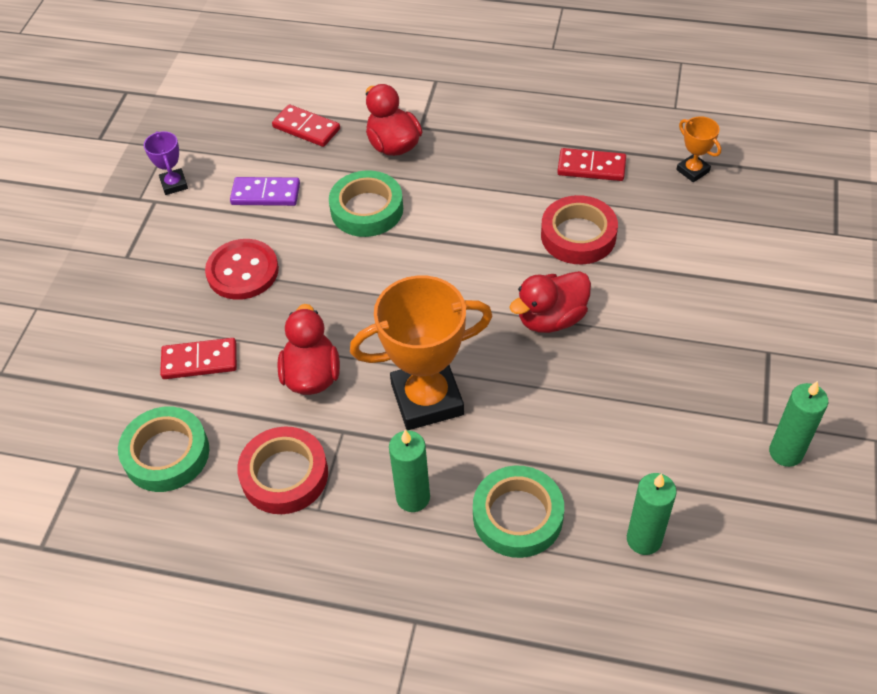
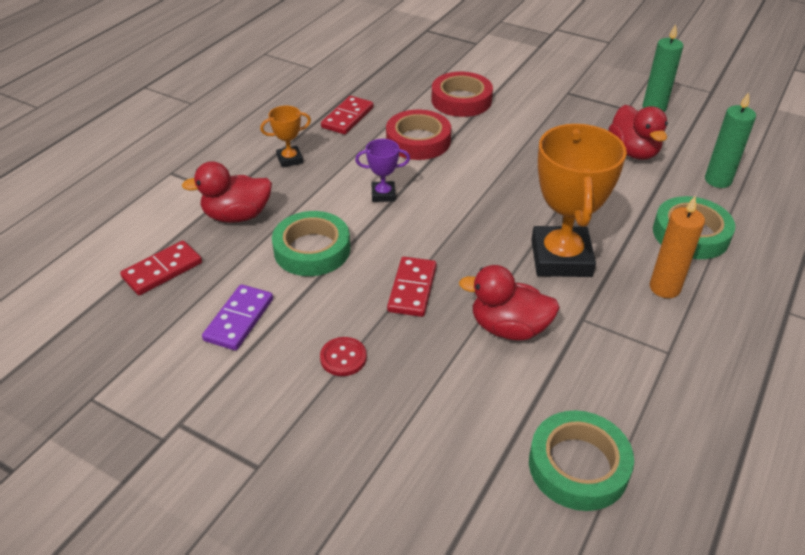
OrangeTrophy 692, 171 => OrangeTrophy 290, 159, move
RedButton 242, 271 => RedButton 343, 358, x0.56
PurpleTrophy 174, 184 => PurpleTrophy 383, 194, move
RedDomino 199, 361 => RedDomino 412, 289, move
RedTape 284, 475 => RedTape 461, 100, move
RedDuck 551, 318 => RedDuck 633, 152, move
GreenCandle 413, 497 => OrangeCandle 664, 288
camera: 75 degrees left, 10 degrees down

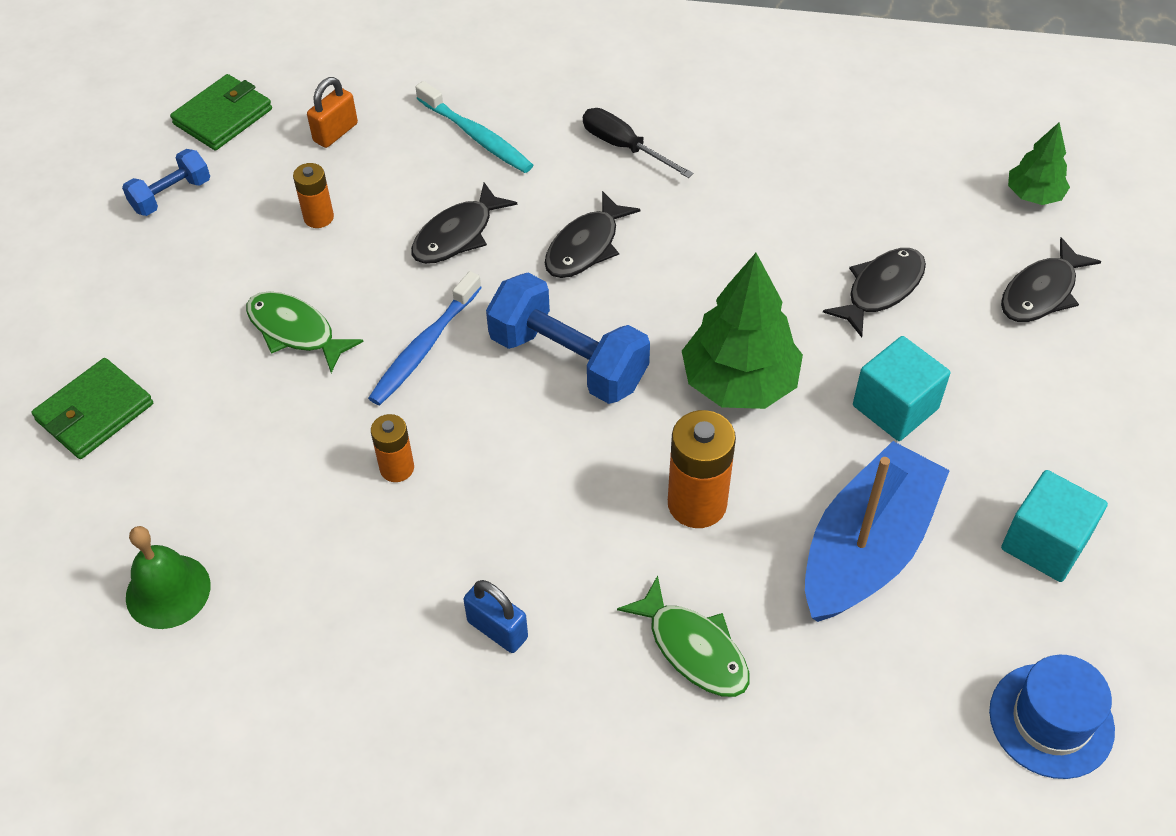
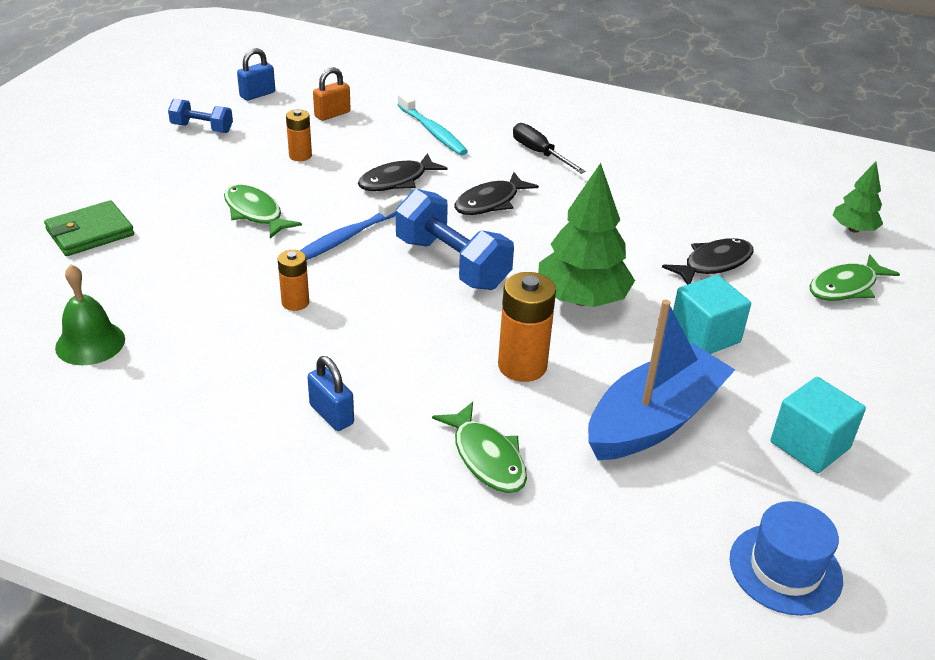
BlueDumbbell 171, 195 => BlueDumbbell 202, 128, 45 degrees clockwise
GreenWallet 223, 116 => BluePadlock 257, 94
BlackFish 1041, 292 => GreenFish 845, 287
camera: 10 degrees right, 15 degrees down

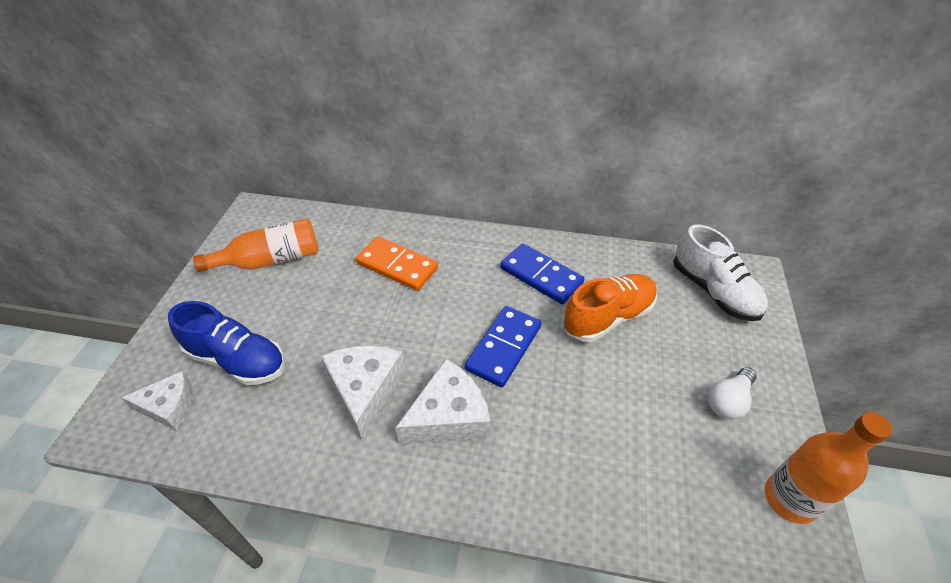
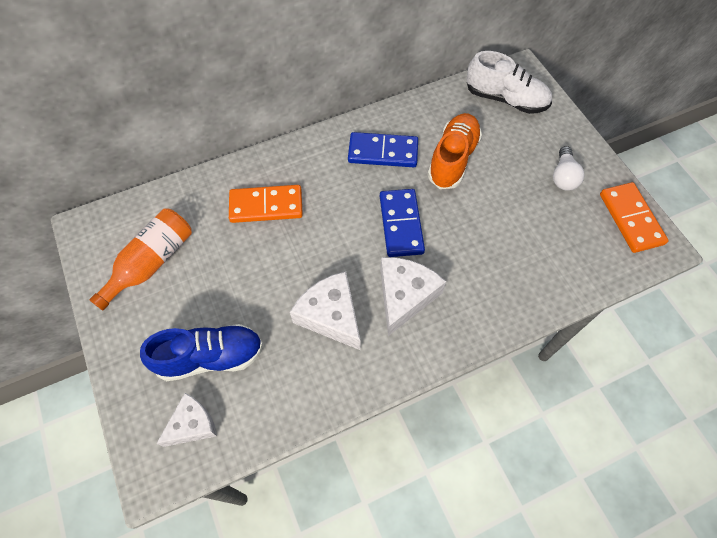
OrangeBottle 789, 499 => OrangeDomino 631, 219
camera: 35 degrees left, 15 degrees up

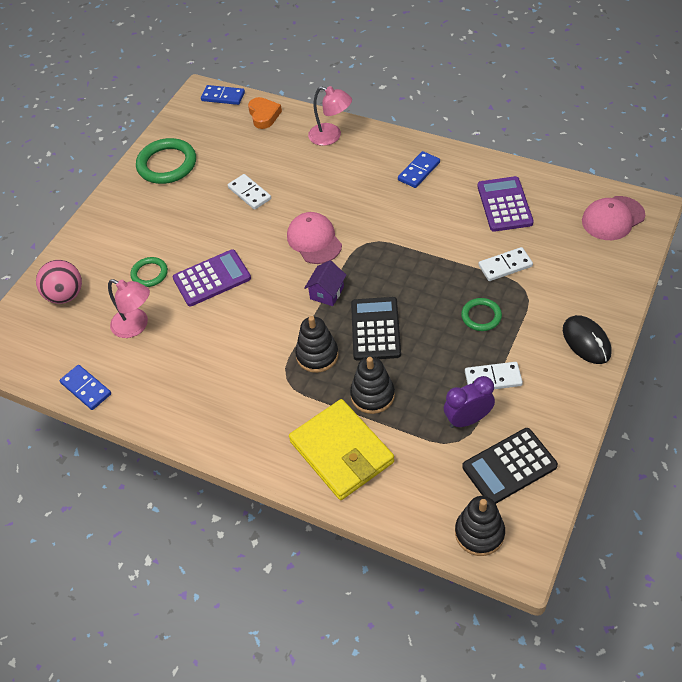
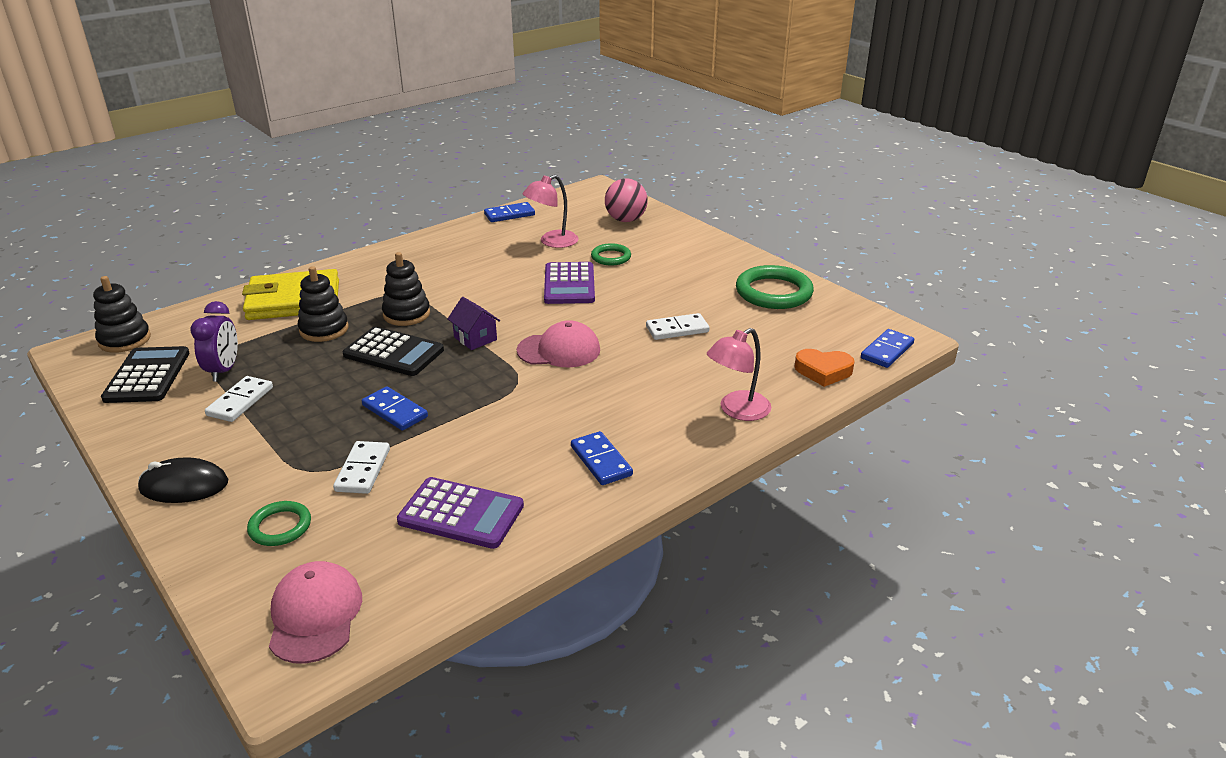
GreenRing 481, 316 => GreenRing 280, 527, move
nothing => BlueDomino 394, 411
camera: 110 degrees right, 20 degrees down

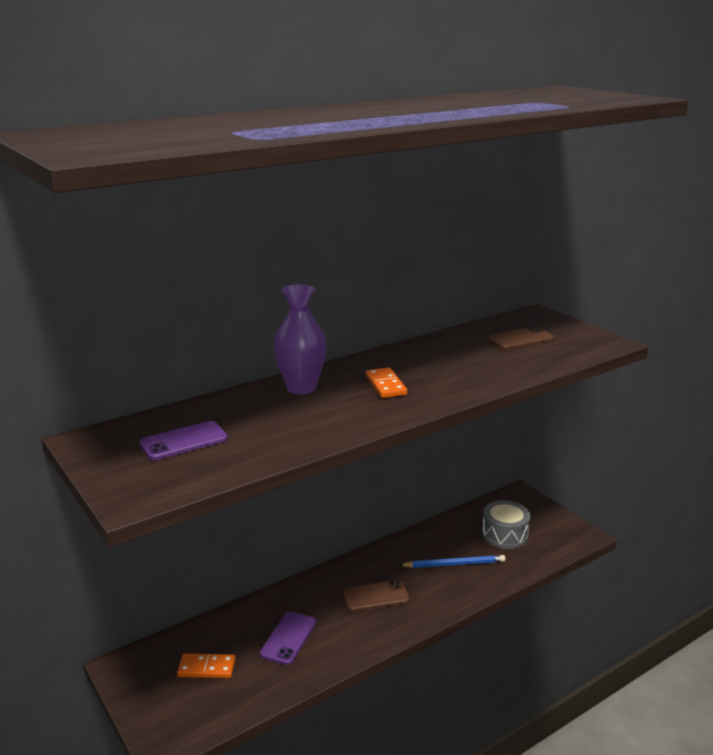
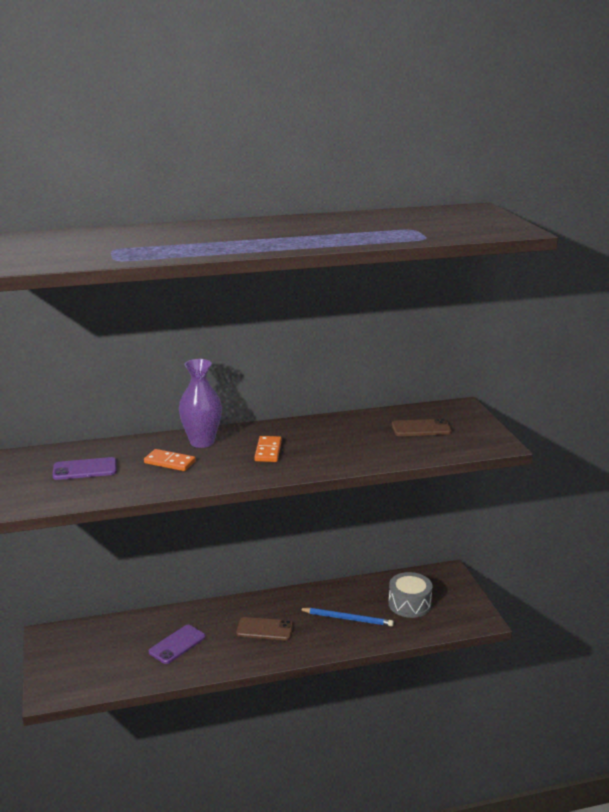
OrangeDomino 207, 668 => OrangeDomino 170, 462, move
camera: 20 degrees right, 0 degrees up

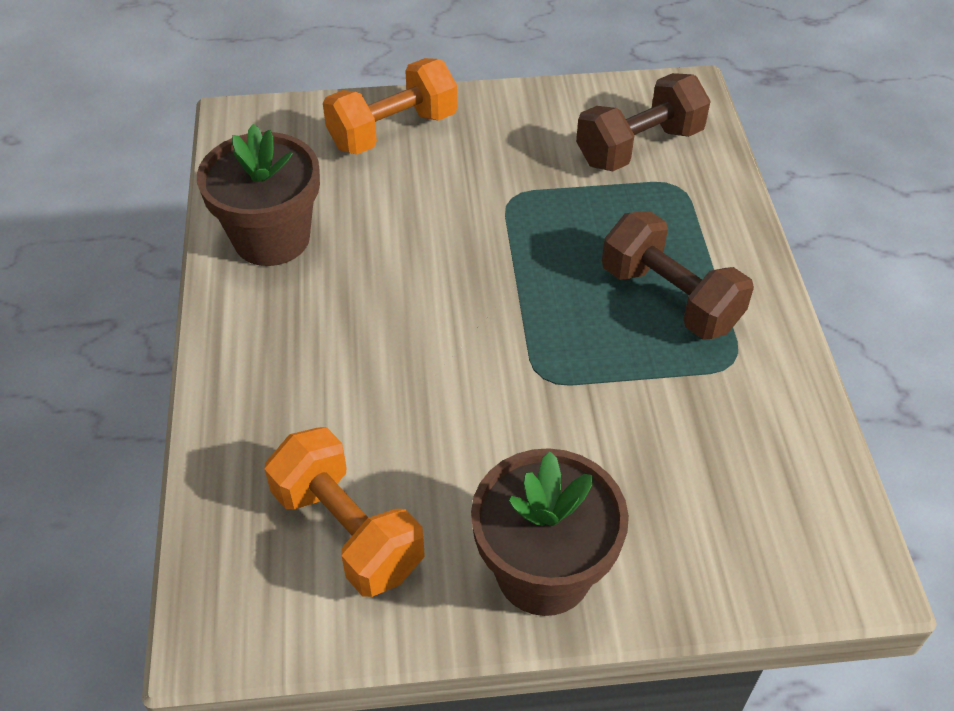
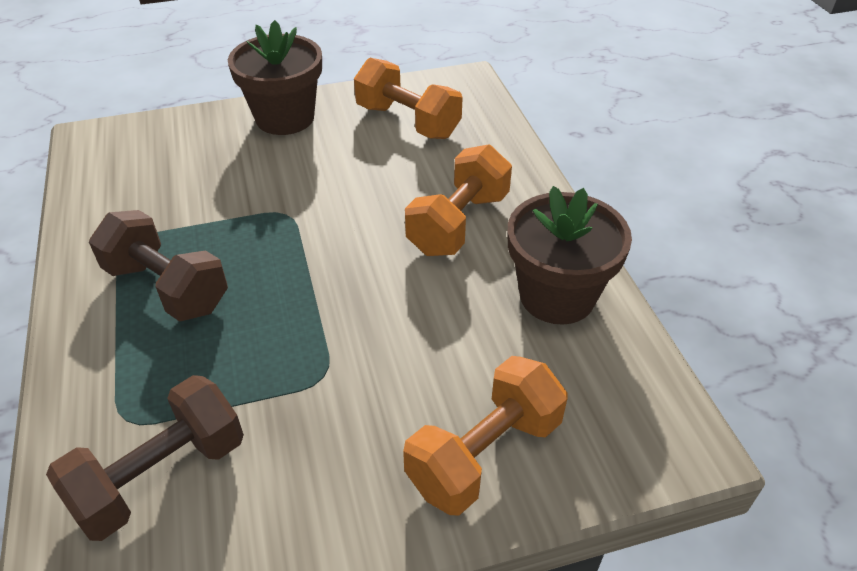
nothing => OrangeDumbbell 458, 223
camera: 170 degrees right, 5 degrees down

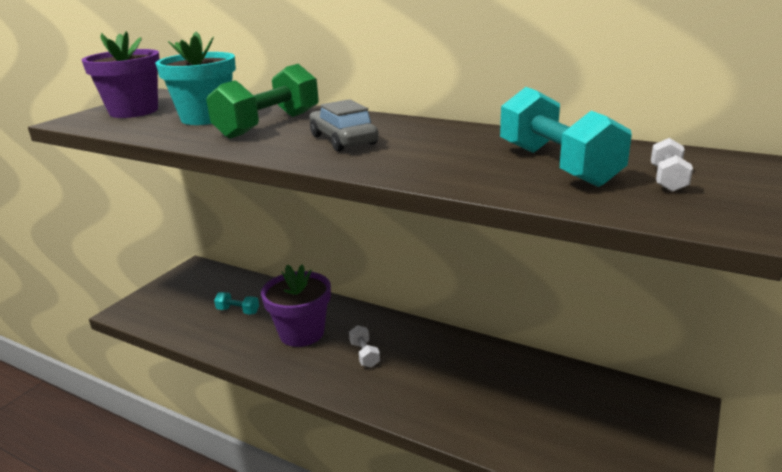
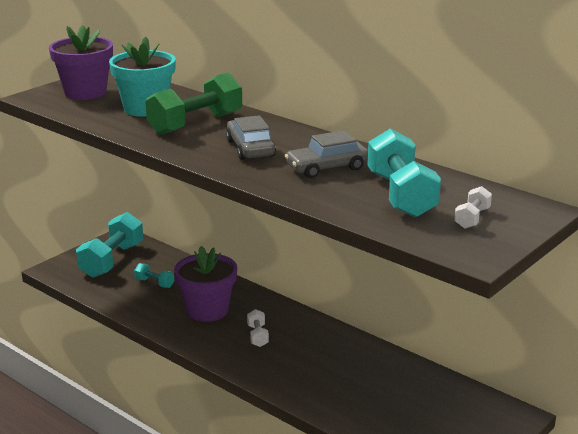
nothing => TurquoiseDumbbell 112, 260
nothing => GreyCar 327, 167
camera: 10 degrees right, 0 degrees up

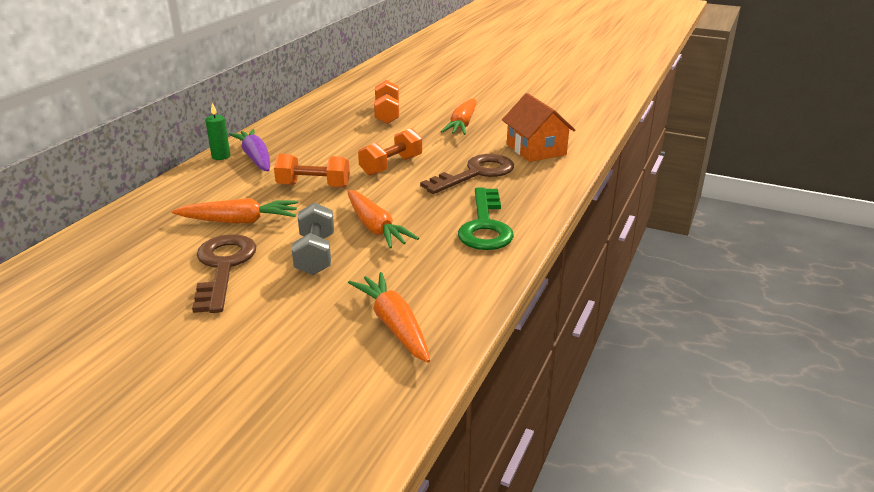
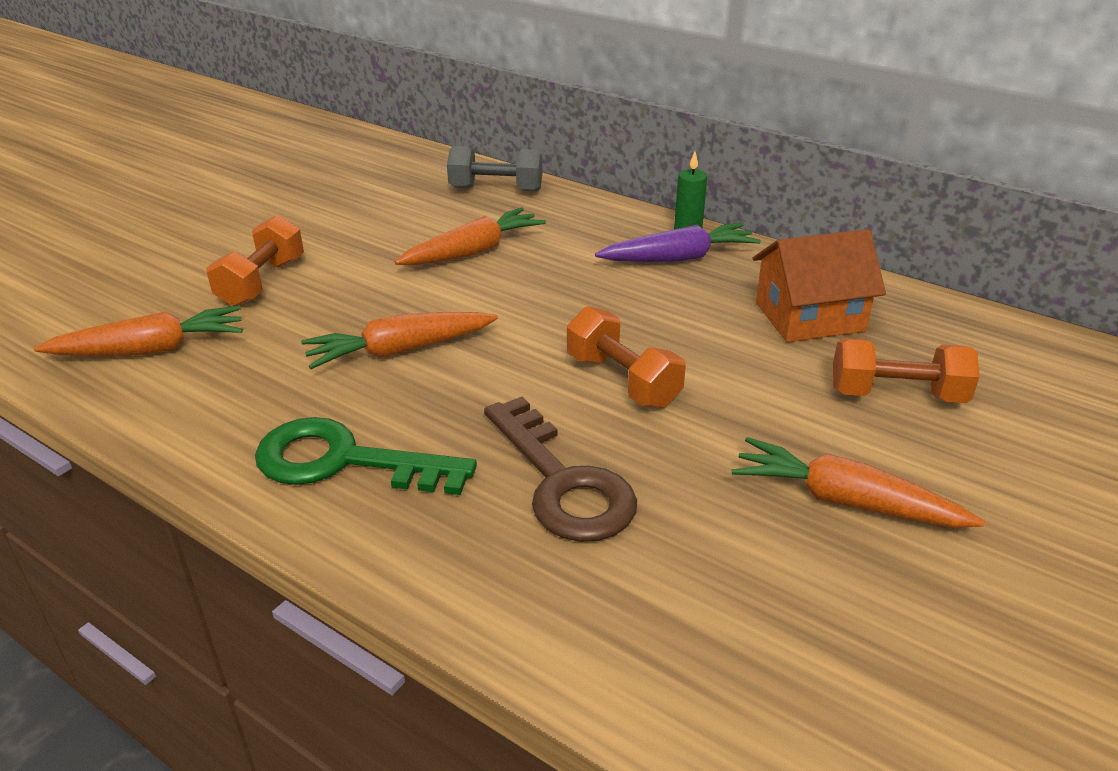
OrangeDumbbell 313, 186 => OrangeDumbbell 262, 282, move
OrangeCarrot 239, 221 => OrangeCarrot 473, 251, 135 degrees counterclockwise
GreyDumbbell 315, 254 => GreyDumbbell 496, 189, move
OrangeHouse 536, 149 => OrangeHouse 809, 317, move
BrownKey 223, 267 => nothing
camera: 100 degrees right, 5 degrees up

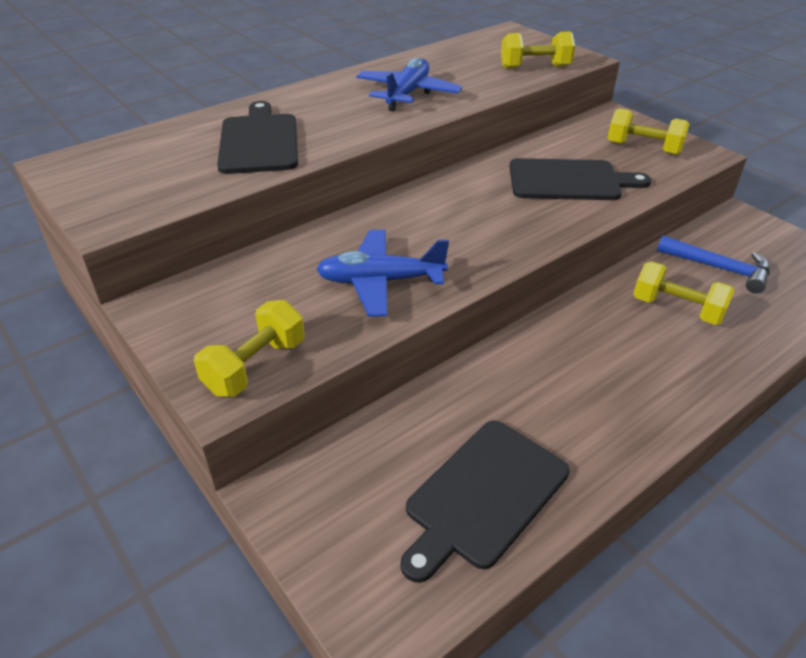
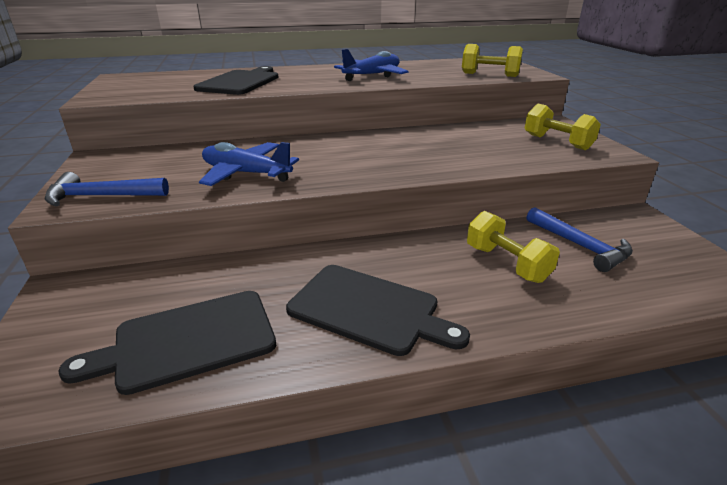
YellowDumbbell 255, 366 => BlueHammer 102, 196
BlackCuttingBoard 569, 181 => BlackCuttingBoard 369, 310, move
camera: 25 degrees right, 10 degrees down

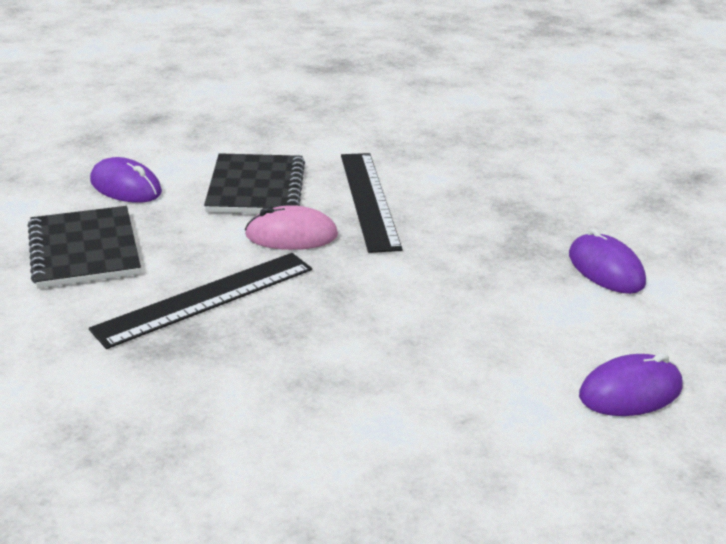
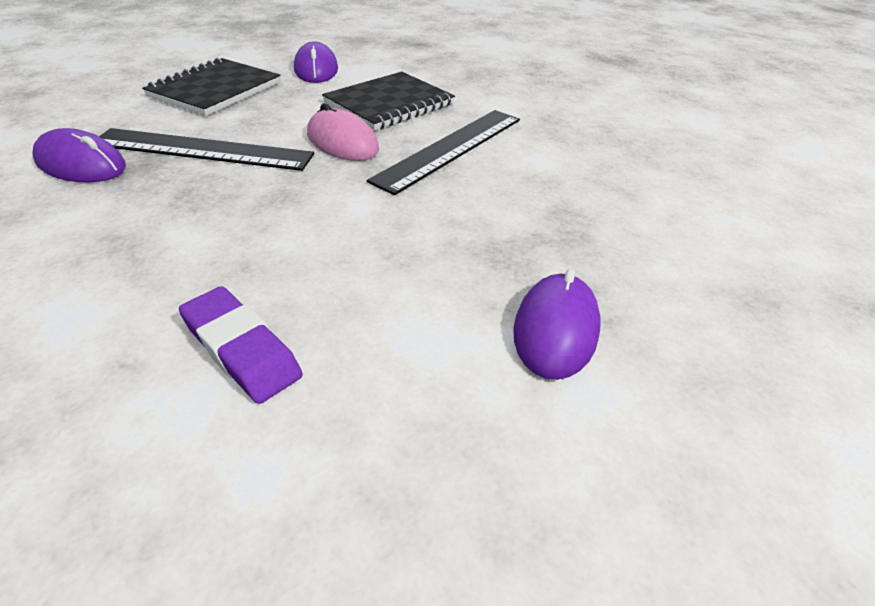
PurpleMouse 630, 392 => PurpleMouse 81, 164, move
nothing => PurpleEraser 241, 349
camera: 45 degrees right, 10 degrees up

